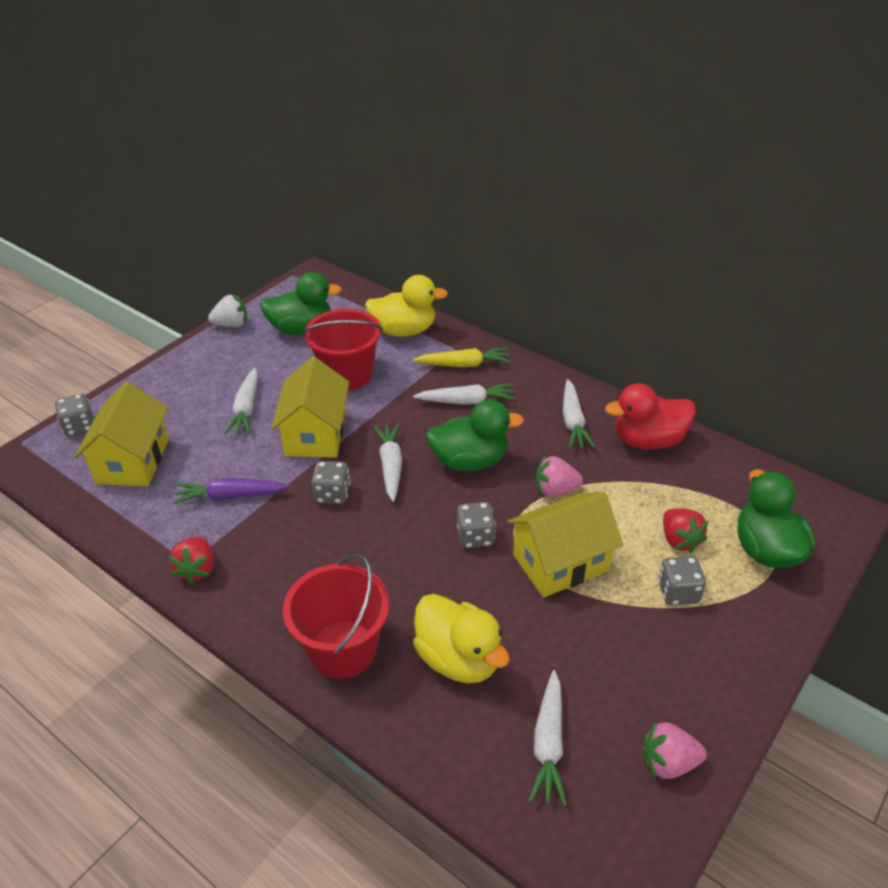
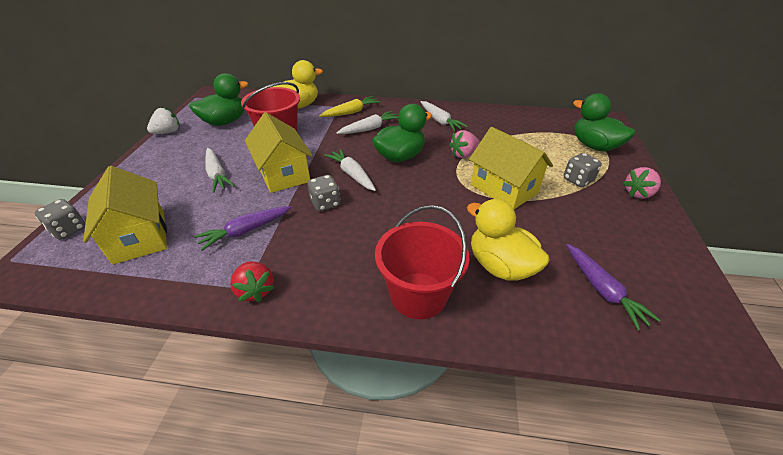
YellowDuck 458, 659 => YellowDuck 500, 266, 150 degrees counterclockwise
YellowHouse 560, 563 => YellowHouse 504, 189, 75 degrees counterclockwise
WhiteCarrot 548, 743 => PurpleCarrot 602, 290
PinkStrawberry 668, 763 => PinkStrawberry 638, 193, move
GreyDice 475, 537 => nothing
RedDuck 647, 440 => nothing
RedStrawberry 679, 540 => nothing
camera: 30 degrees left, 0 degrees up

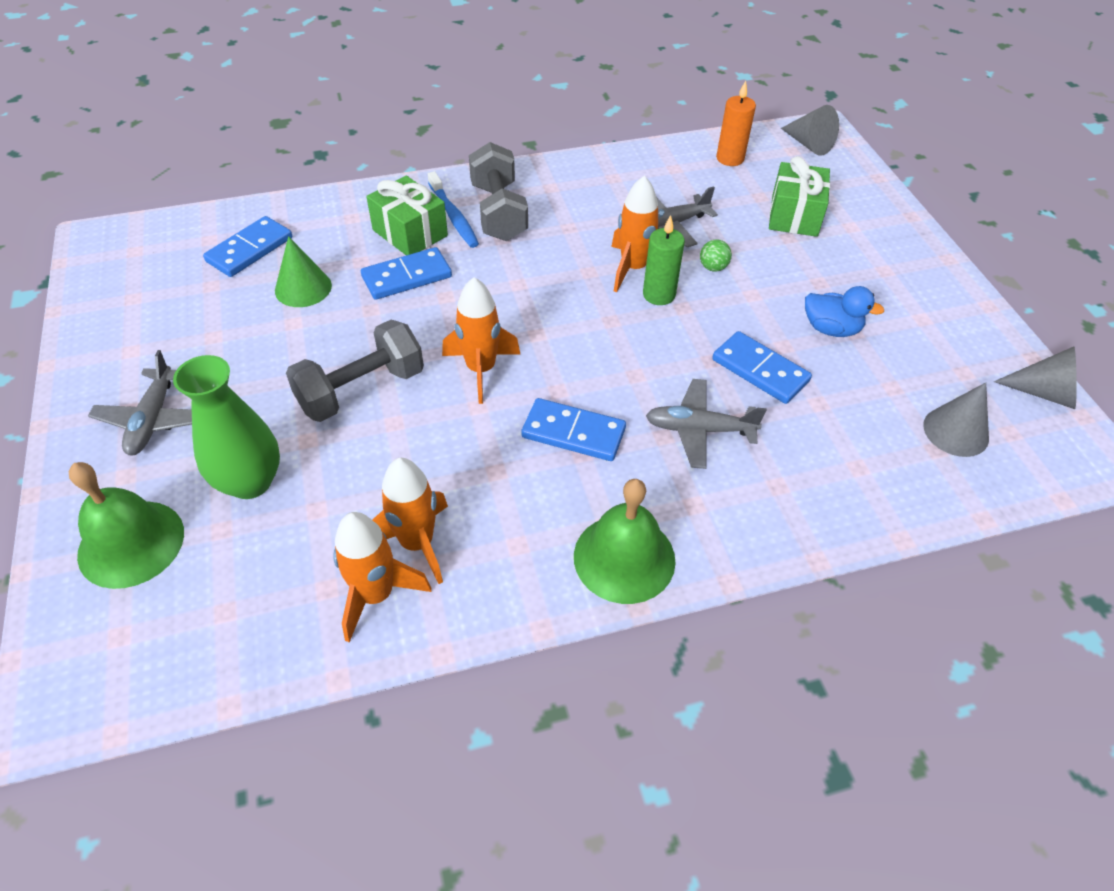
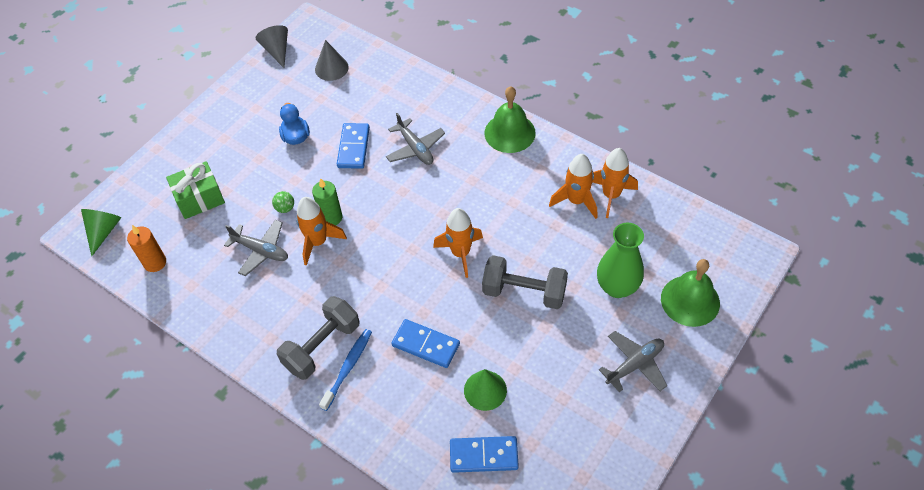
GreyCone 808, 144 => GreenCone 103, 231
GreenGift 410, 233 => nothing
BlueDomino 573, 433 => nothing
camera: 125 degrees left, 5 degrees up

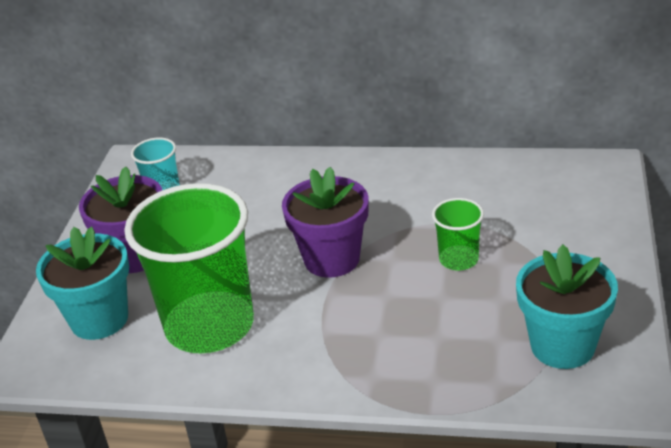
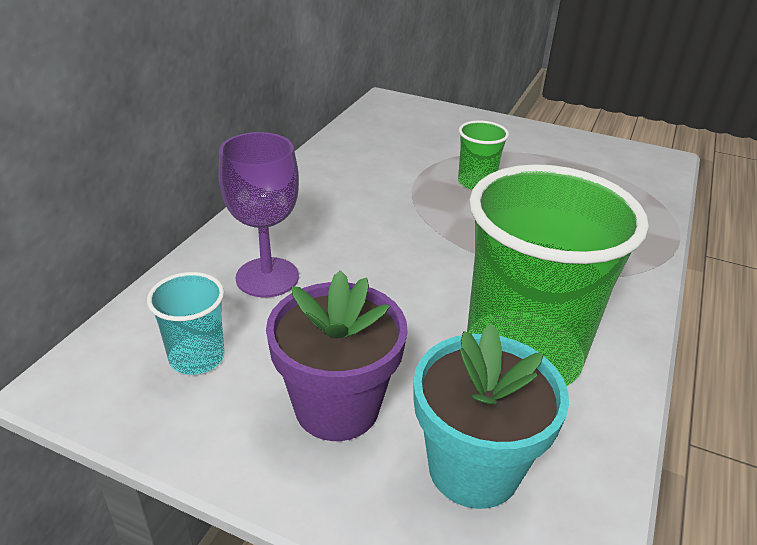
nothing => PurpleGoblet 267, 277
PurpleFlowerPot 332, 259 => nothing
TurquoiseFlowerPot 562, 346 => nothing
camera: 80 degrees left, 0 degrees up

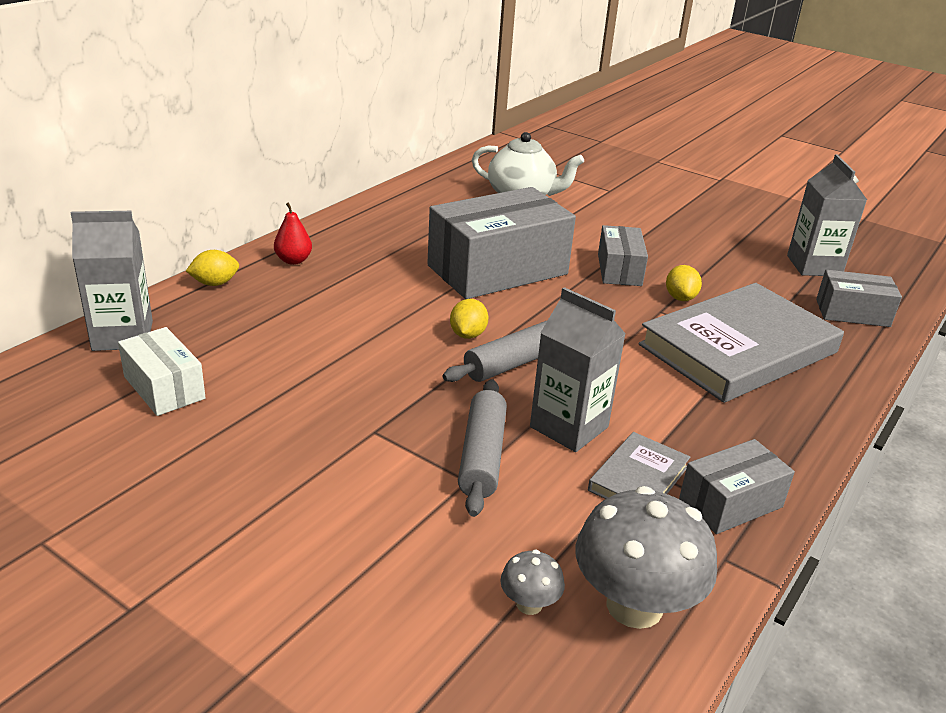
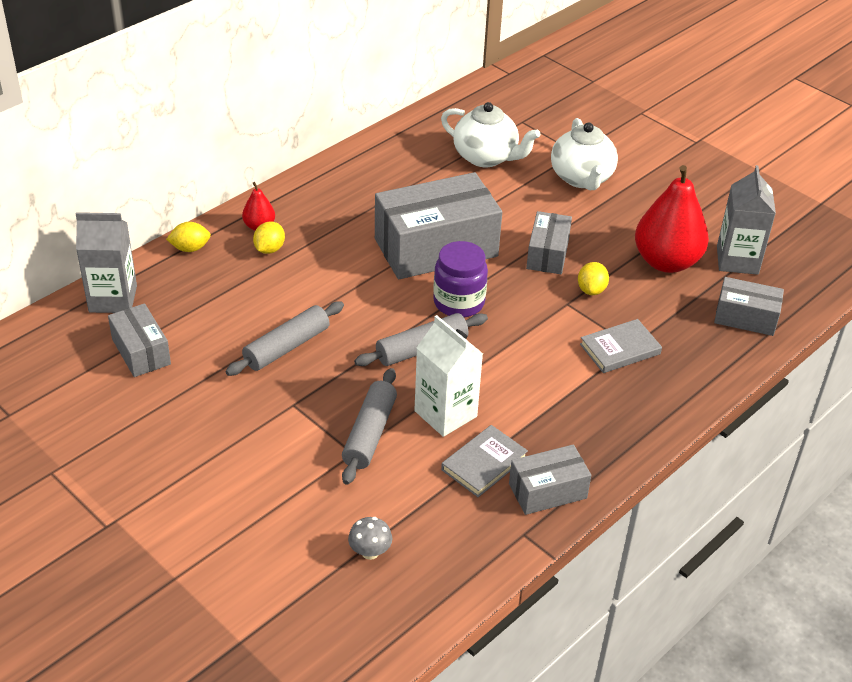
WhiteBox 164, 388 => GreyBox 141, 352
nothing => GreyRollingPin 287, 347
YellowLemon 467, 334 => YellowLemon 269, 249, move
GreyCarton 569, 427 => WhiteCarton 445, 414
nothing => PurpleJar 459, 302
nothing => WhiteTeapot 582, 178
GreyBook 738, 349 => GreyBook 620, 349, x0.46
nothing => RedPear 666, 262
GreyMushroom 634, 606 => nothing
camera: 10 degrees right, 10 degrees up

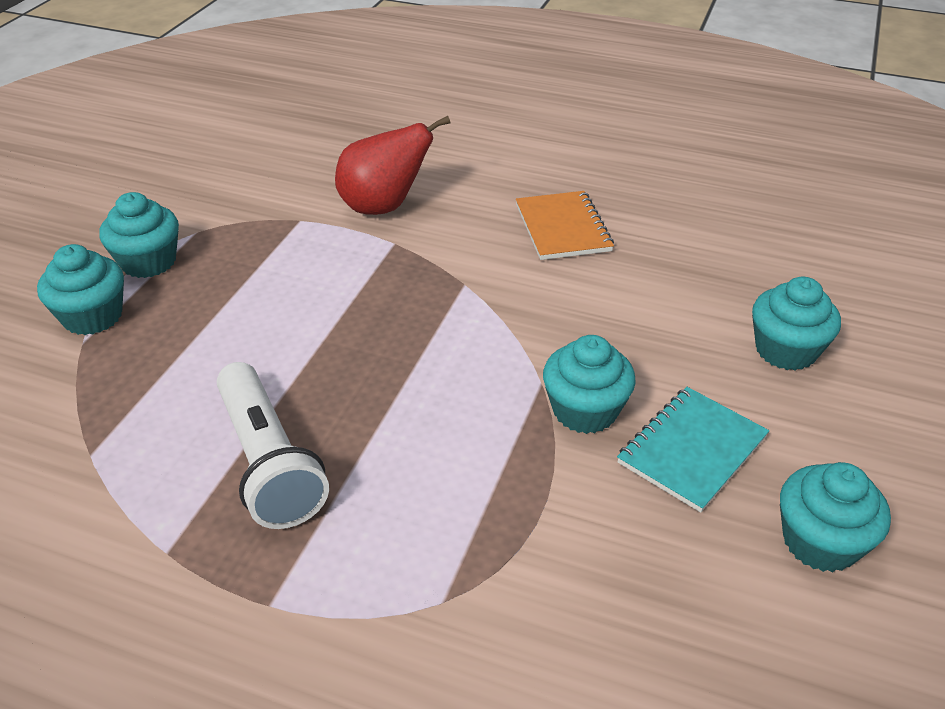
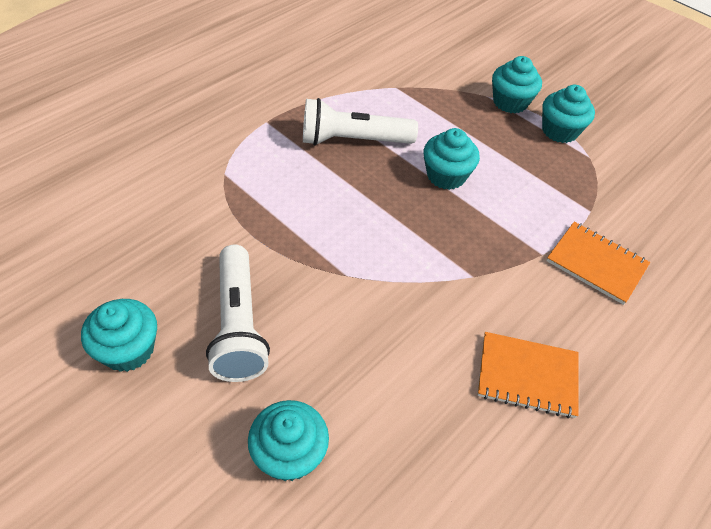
TurquoiseNotebook 692, 450 => WhiteFlashlight 238, 325
TurquoiseCupcake 585, 410 => TurquoiseCupcake 446, 176, move
RedPear 384, 207 => OrangeNotebook 596, 264
camera: 110 degrees right, 10 degrees up

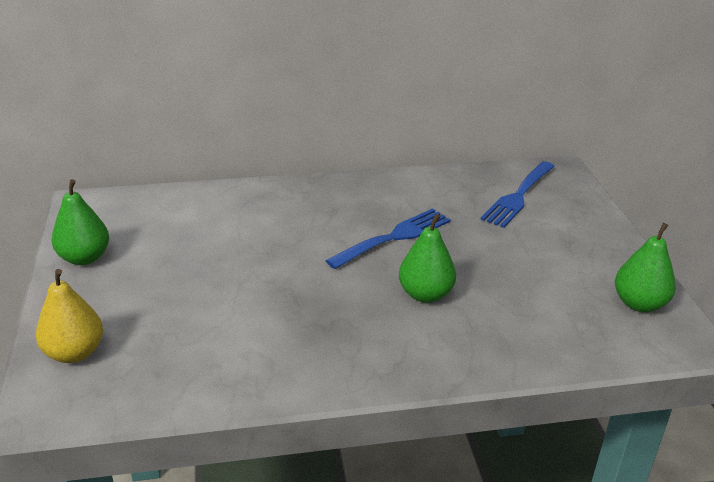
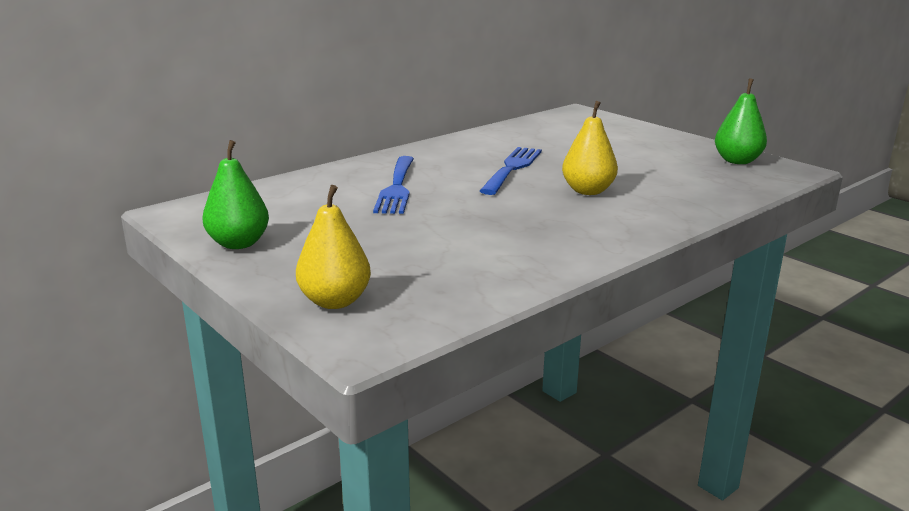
BlueFork 518, 196 => BlueFork 397, 188, move
GreenPear 425, 294 => YellowPear 588, 191
camera: 30 degrees left, 10 degrees down

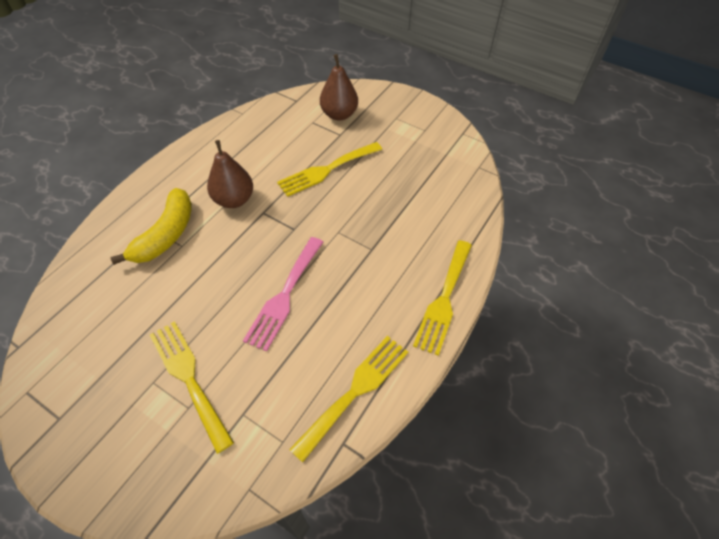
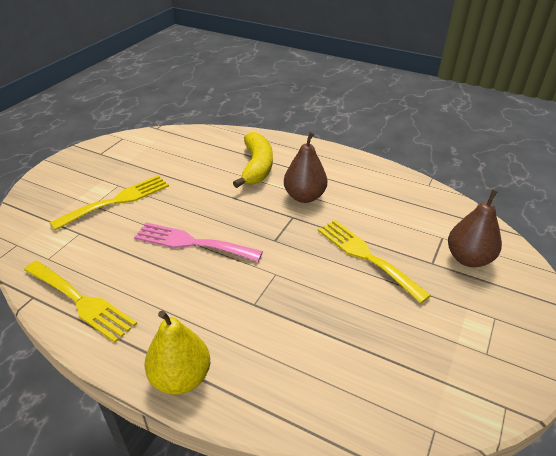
YellowFork 444, 300 => YellowPear 181, 377
YellowBanana 166, 235 => YellowBanana 257, 167, 105 degrees counterclockwise
camera: 85 degrees right, 15 degrees down

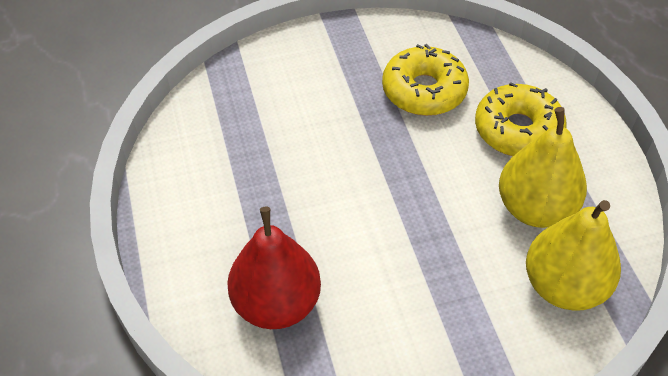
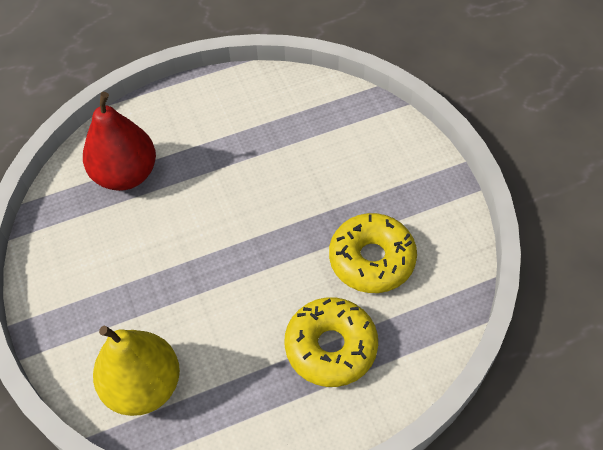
YellowPear 535, 208 => nothing
camera: 85 degrees right, 5 degrees up

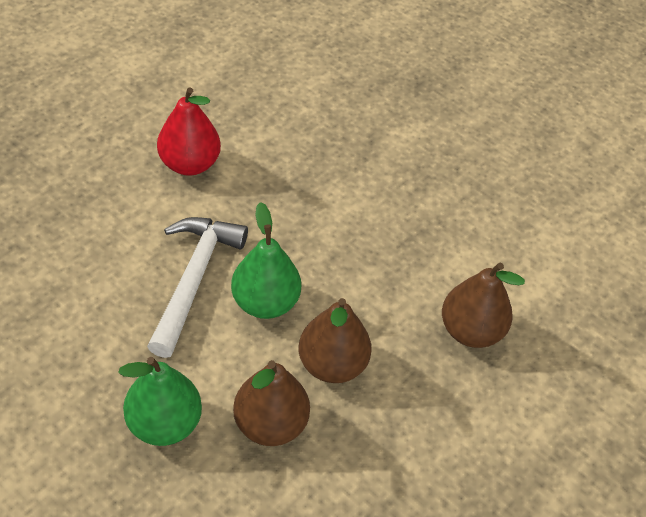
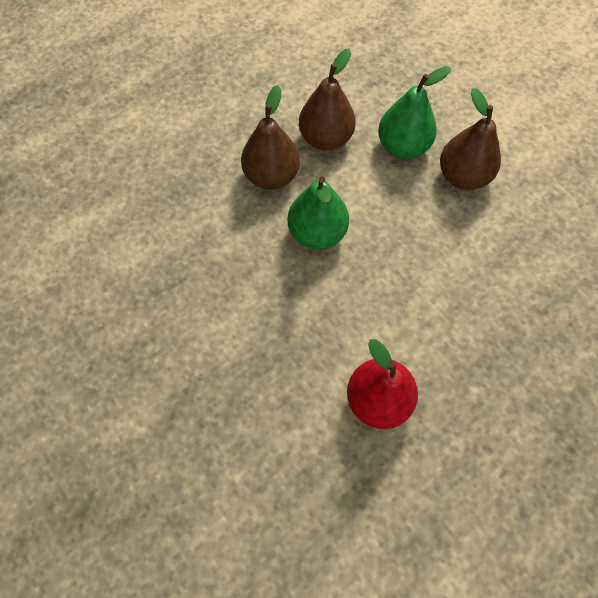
BrownPear 470, 331 => BrownPear 463, 176, move
WhiteHammer 193, 280 => nothing
camera: 165 degrees left, 15 degrees up

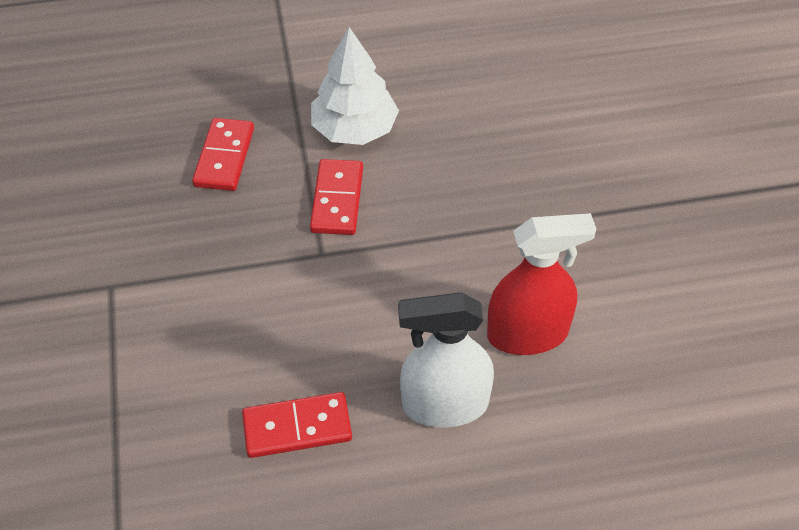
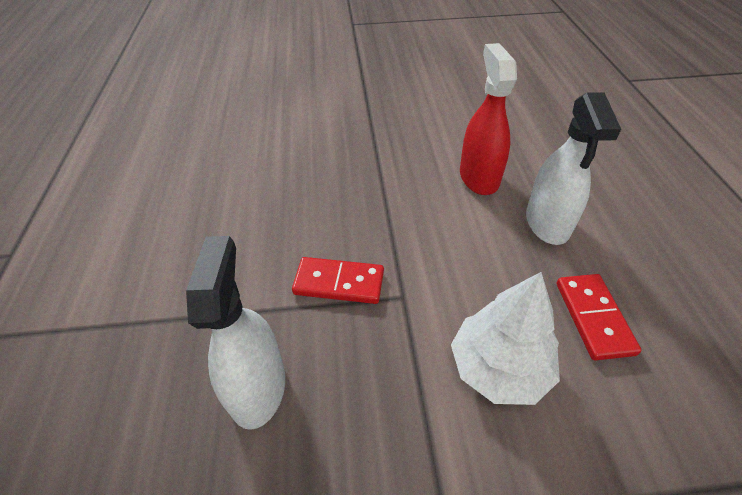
RedDomino 224, 157 => WhiteSprayBottle 258, 387
WhiteTree 355, 129 => WhiteTree 499, 367, move
camera: 85 degrees left, 5 degrees down

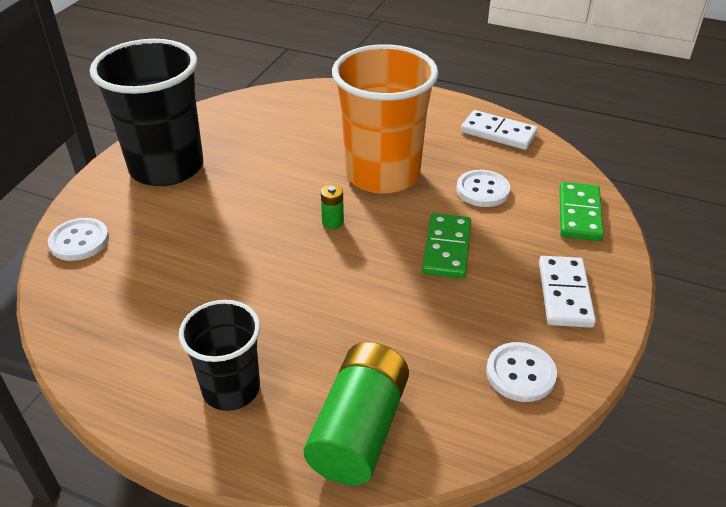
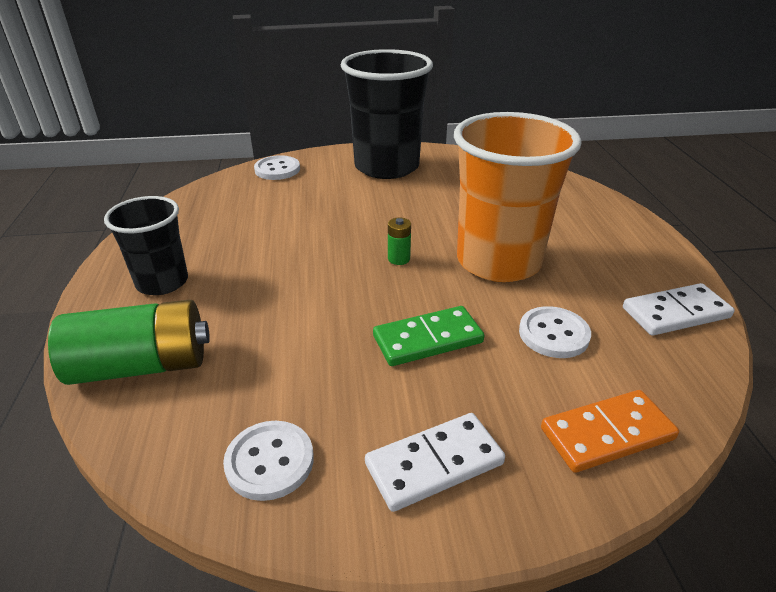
GreenDomino 579, 214 => OrangeDomino 607, 434
WhiteDomino 498, 133 => WhiteDomino 675, 313, 75 degrees clockwise
camera: 60 degrees right, 5 degrees down

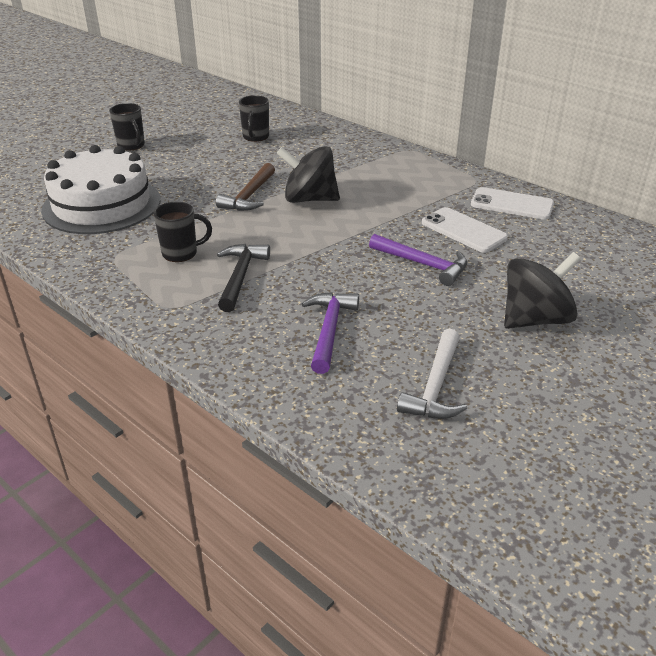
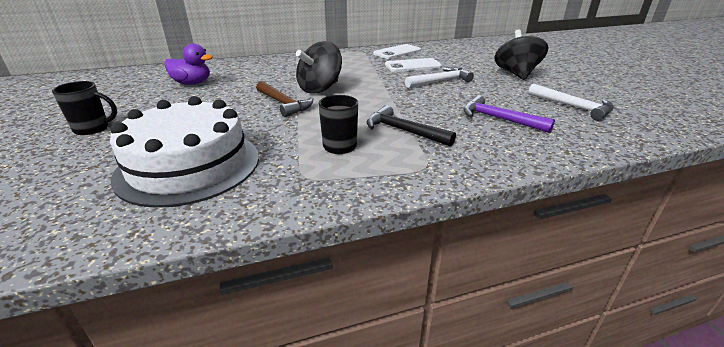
BlackMug 255, 137 => PurpleDuck 192, 83
PurpleHammer 423, 264 => WhiteHammer 440, 81
camera: 60 degrees left, 5 degrees down

